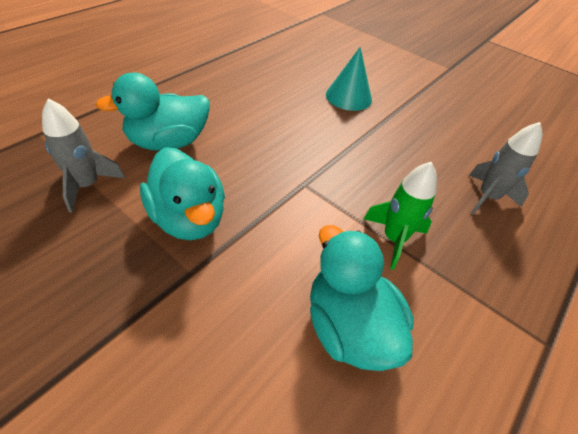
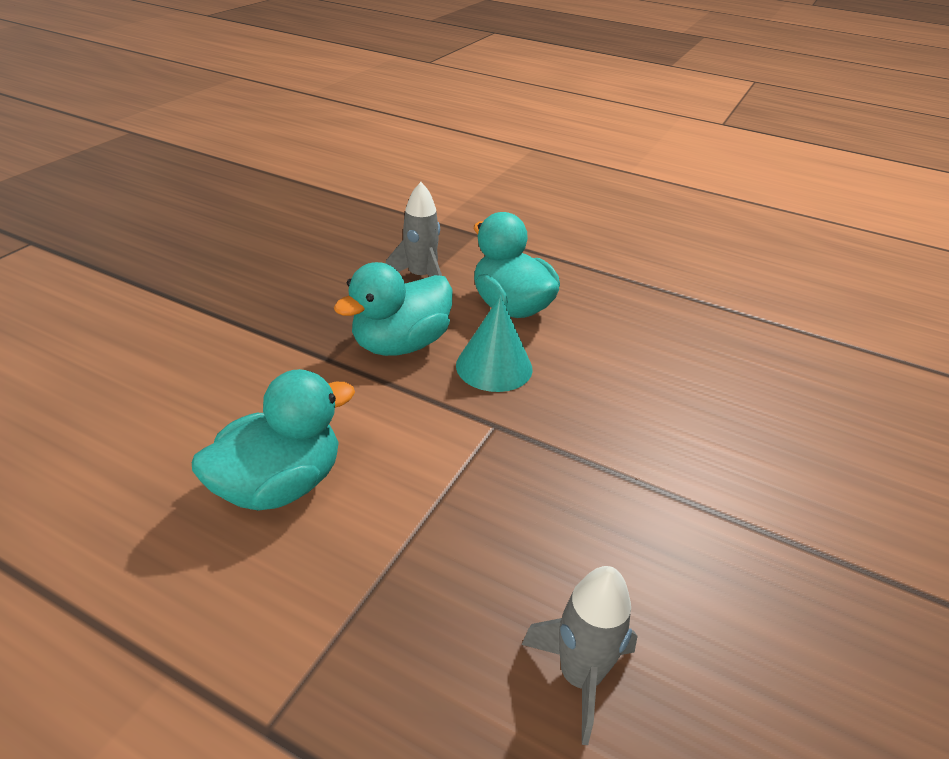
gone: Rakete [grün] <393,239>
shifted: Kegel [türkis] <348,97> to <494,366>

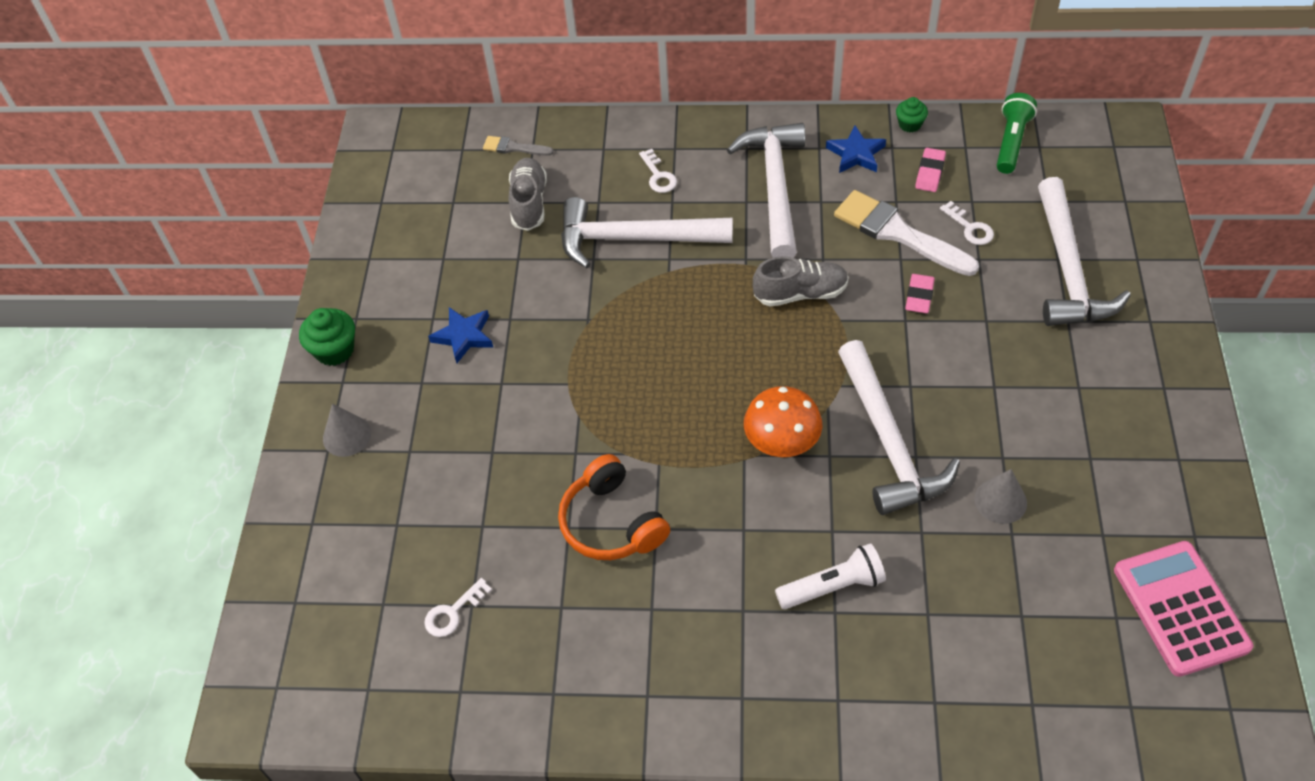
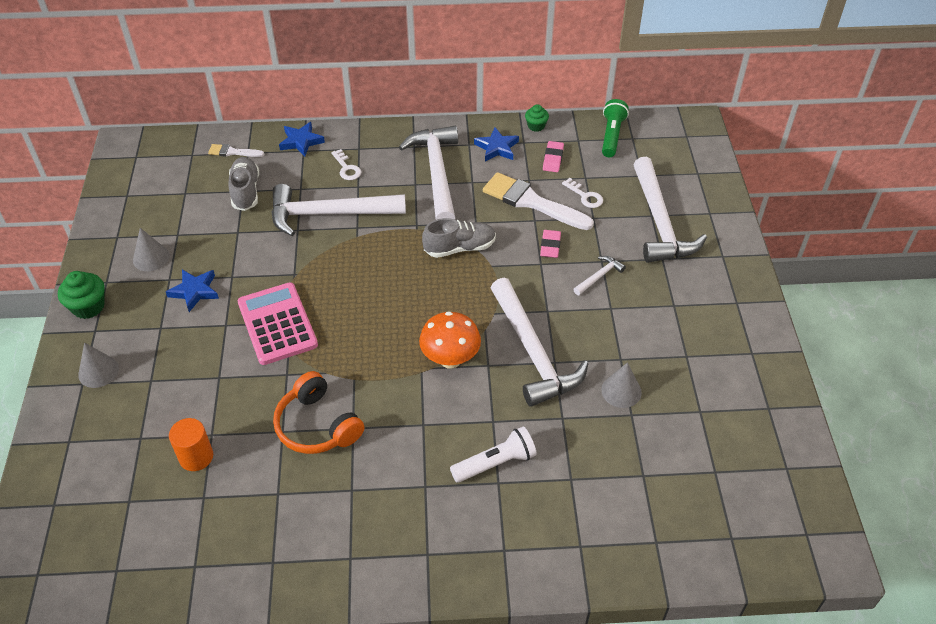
gone: Schlüssel [weiß] <453,612>
new: Kegel [grau] <151,258>; Vollzylinder [orange] <196,457>; Stern [blau] <301,141>; Hammer [weiß] <599,276>
shifted: Taschenrechner [rosa] <1180,608> to <277,324>
repainted: Pinsel [grau] <514,148> to Pinsel [weiß] <233,152>

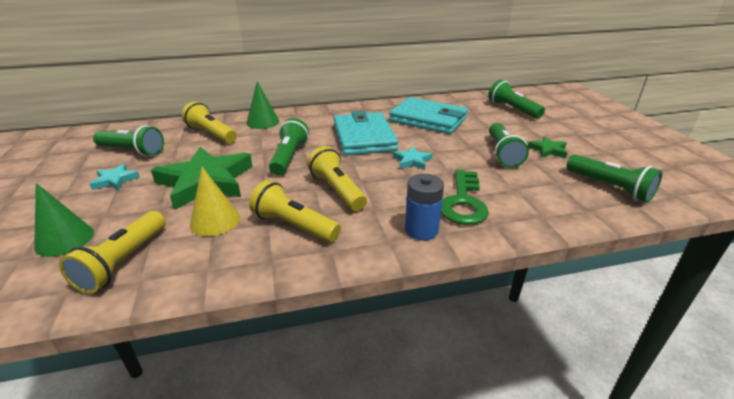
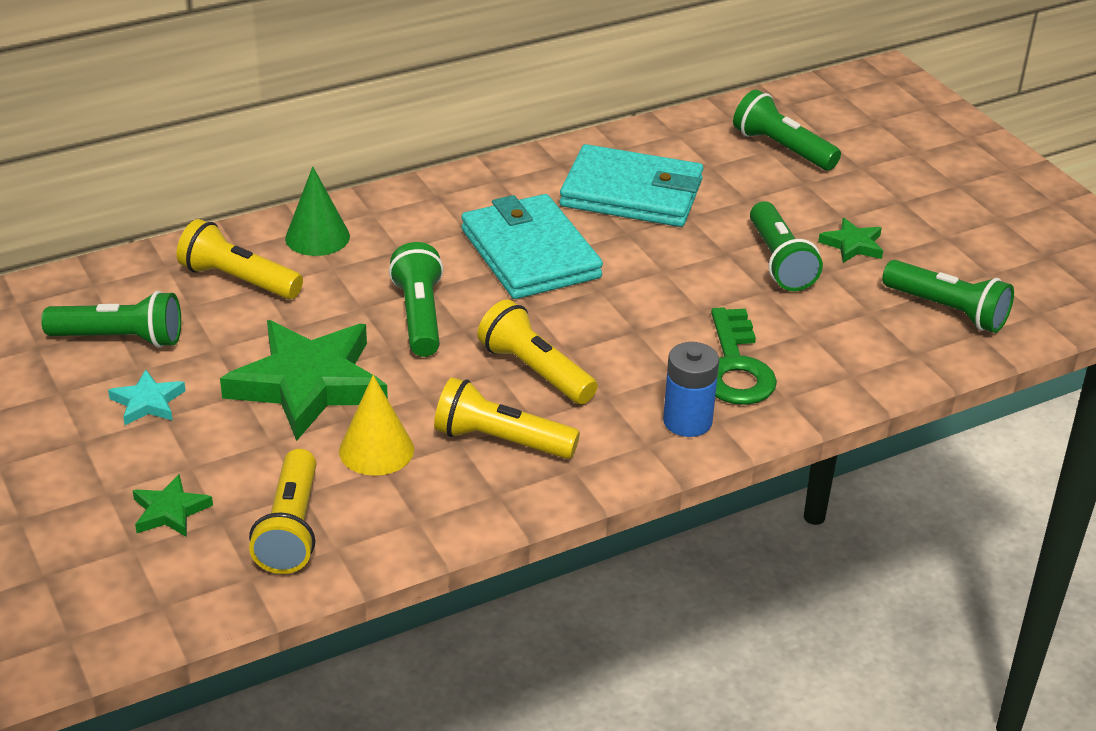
gone: Stern [türkis] <412,161>
swapped: Kegel [grün] <64,239> to Stern [grün] <170,511>

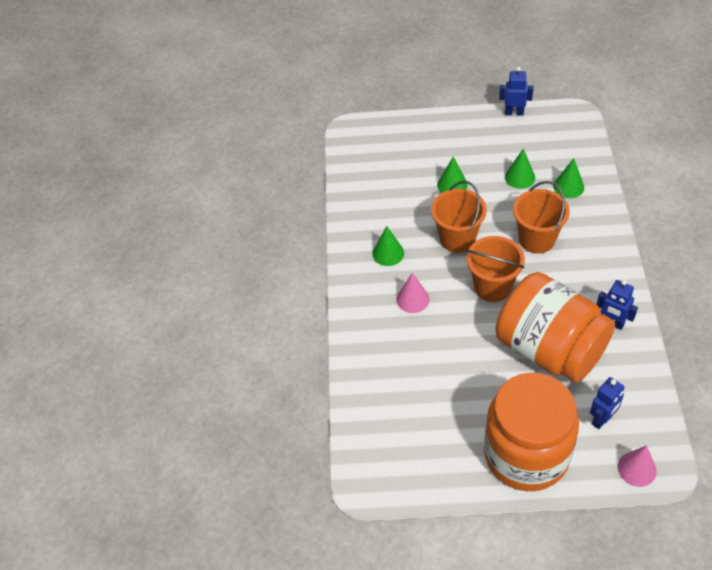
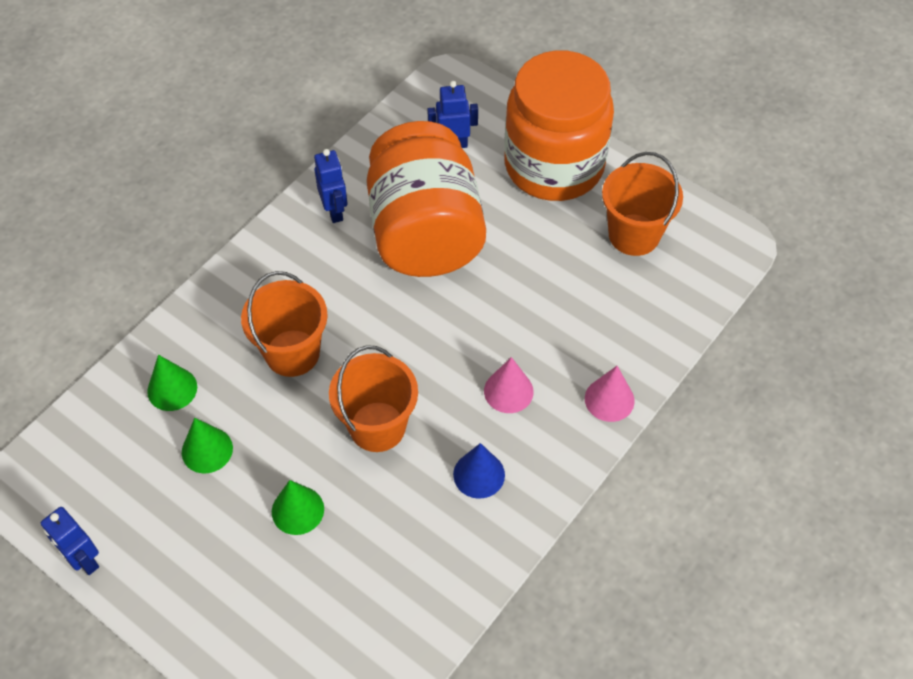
shifted: Eimer [orange] <492,287> to <634,235>; Kegel [rosa] <637,469> to <609,399>
repainted: Kegel [grün] <388,253> to Kegel [blau] <479,474>

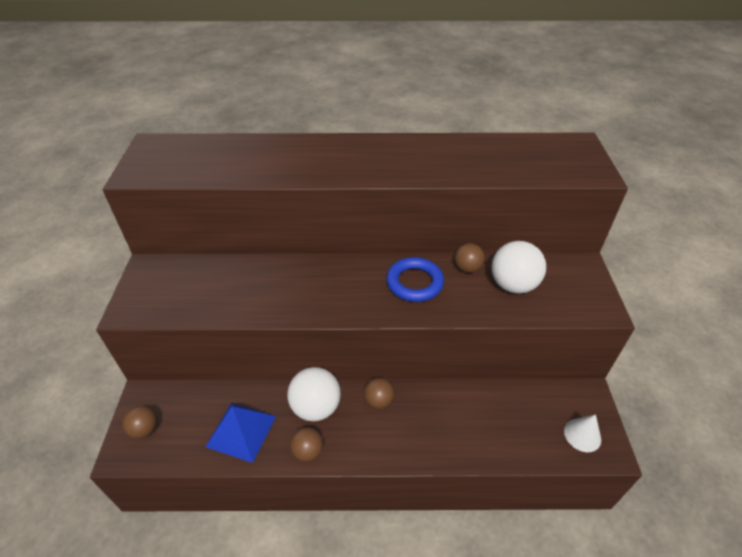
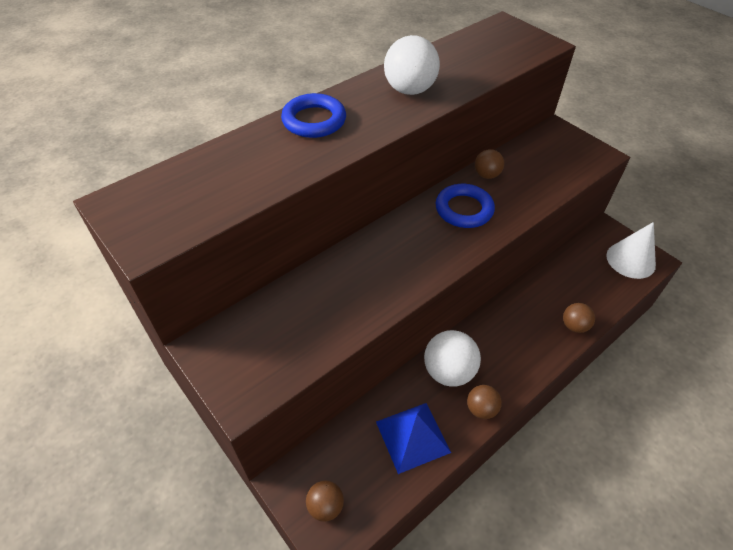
new: Ring [blau] <314,120>
shifted: Ball [braun] <378,401> to <574,326>; Ball [weiß] <513,285> to <409,90>
scaled: Kegel [weiß] <582,435> = <630,260> x1.54

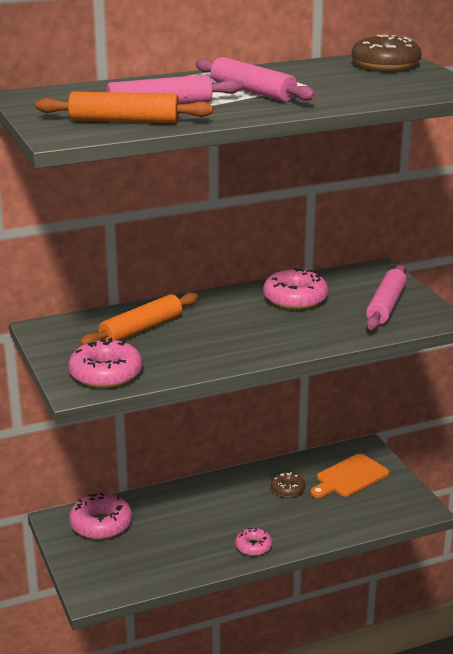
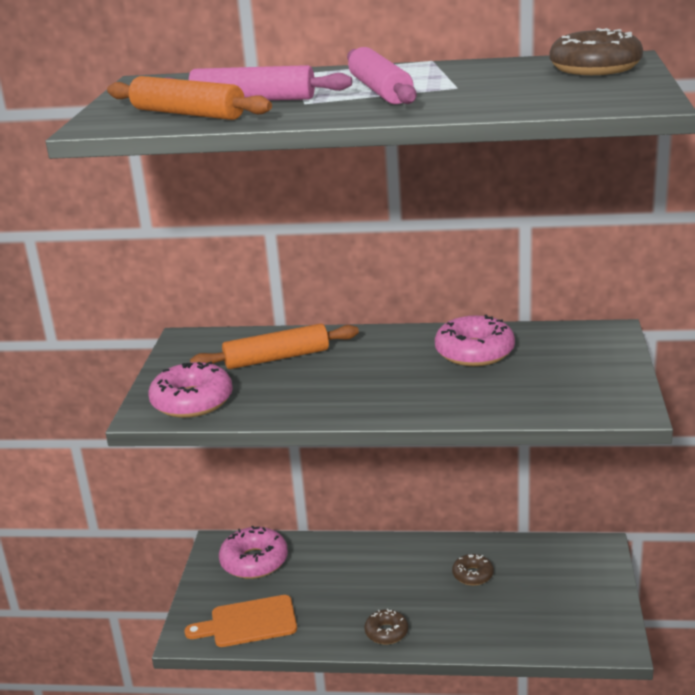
gone: Nudelholz [rosa] <386,306>
shifted: Schneidebrett [orange] <349,477> to <248,622>
repainted: Donut [rosa] <253,546> to Donut [braun] <386,632>

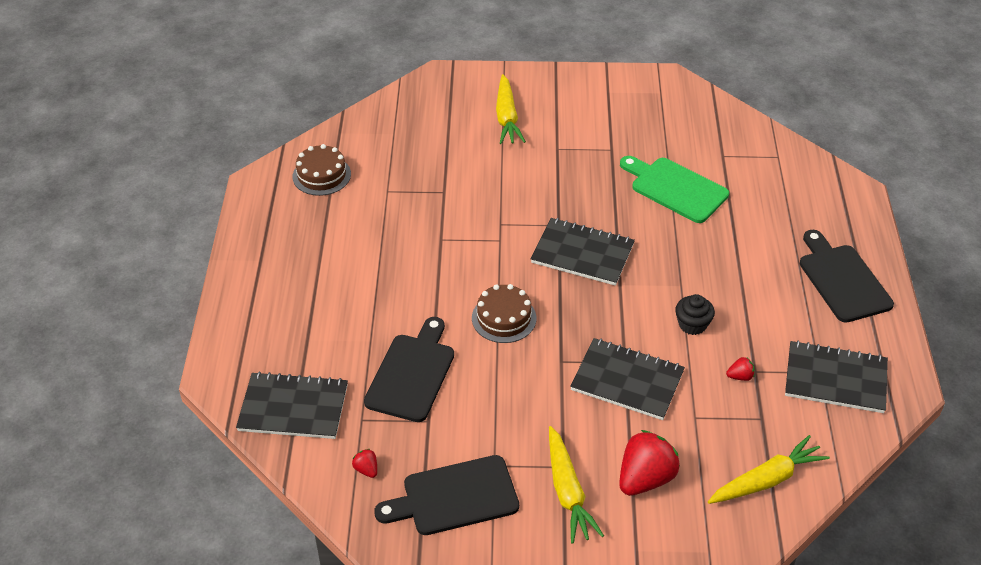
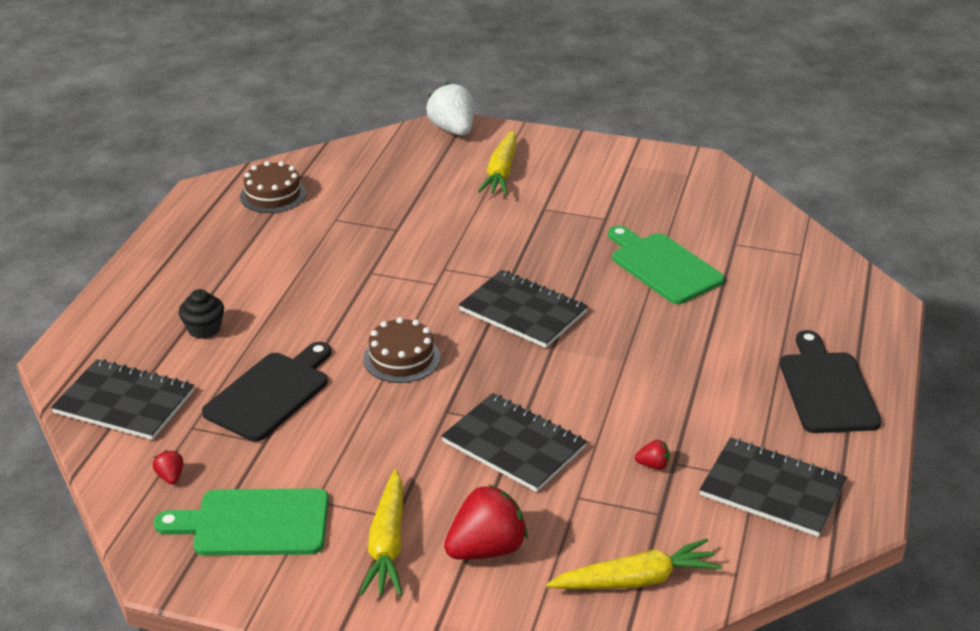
new: Erdbeere [weiß] <453,130>
shifted: Muffin [schwarz] <692,324> to <204,329>
repainted: Schneidebrett [schwarz] <454,497> to Schneidebrett [grün] <254,523>

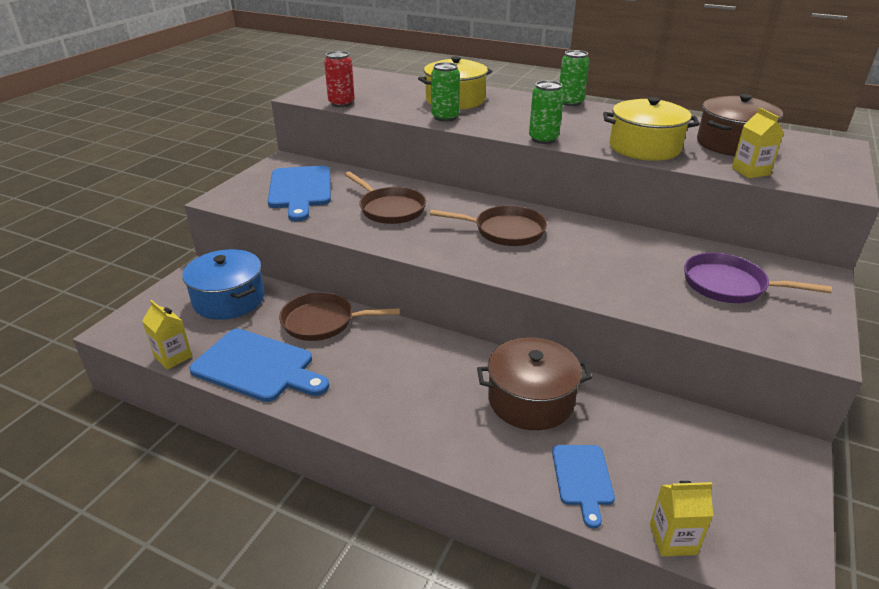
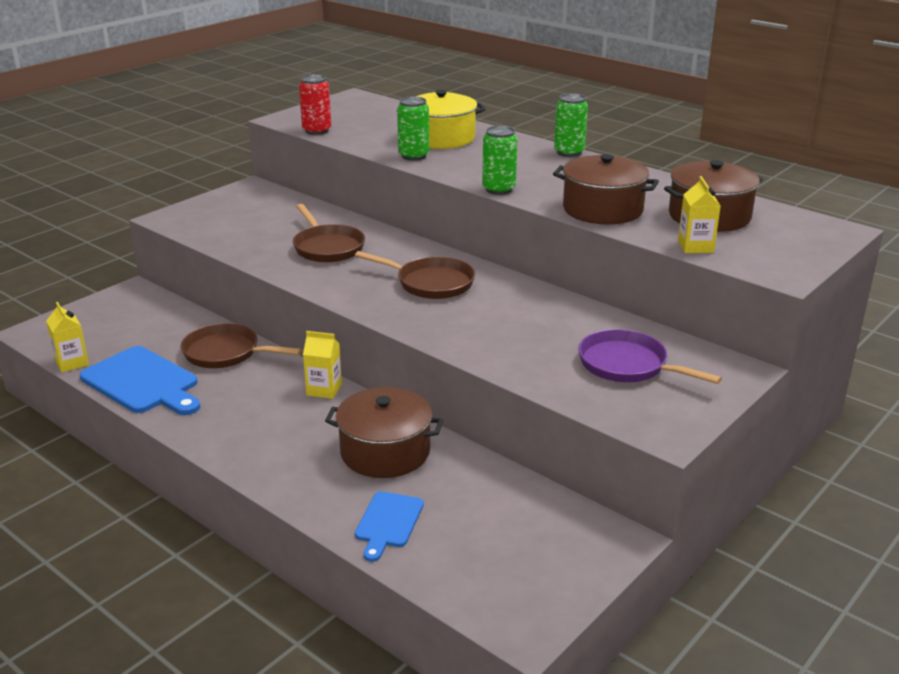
gone: Kochtopf [blau] <229,299>; Schneidebrett [blau] <300,190>
shifted: Getränkekarton [gelb] <673,539> to <324,389>
repainted: Kochtopf [gelb] <644,147> to Kochtopf [braun] <602,209>

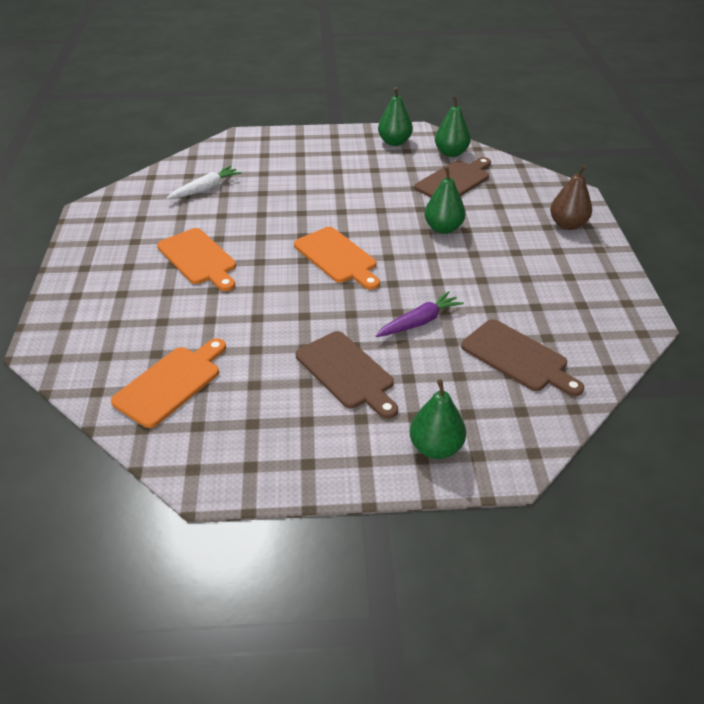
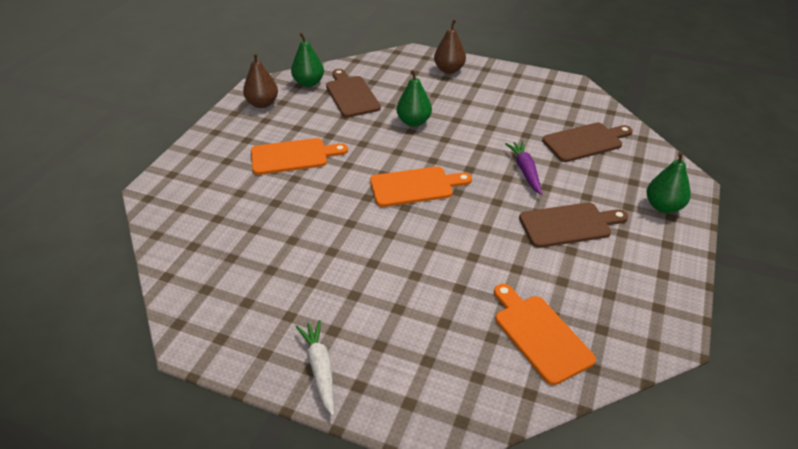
shifted: Schneidebrett [orange] <198,259> to <293,156>; Karotte [weiß] <205,189> to <320,369>
repainted: Birne [grün] <394,142> to Birne [braun] <262,104>

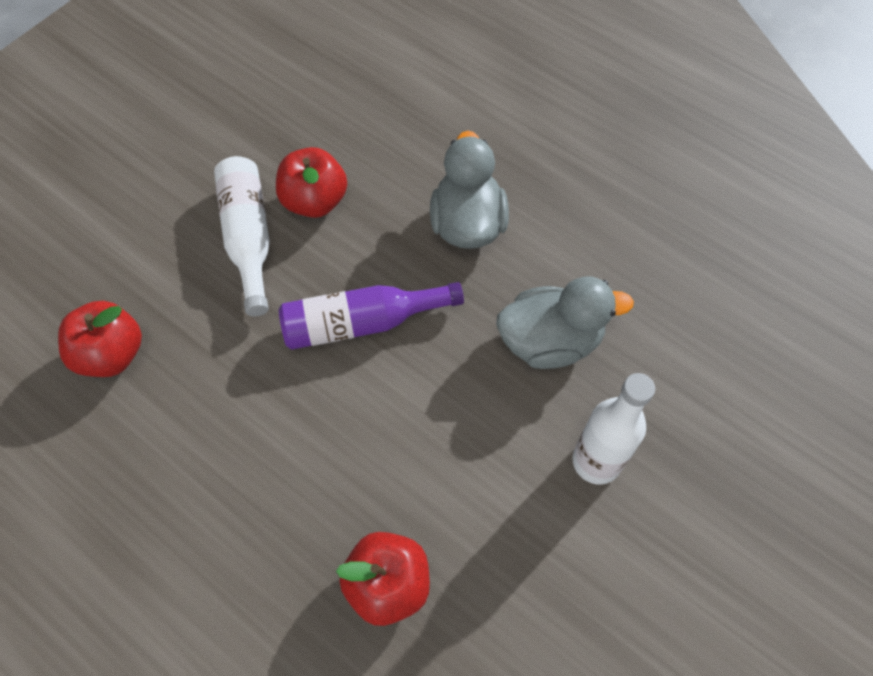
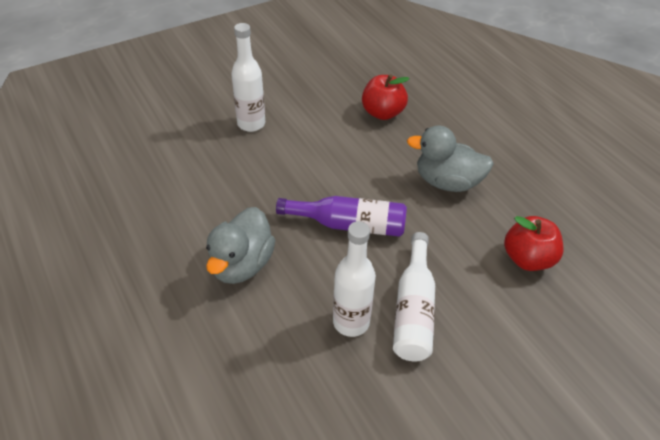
shifted: Ente [grau] <550,341> to <447,182>
swapped: Apfel [rot] <314,201> to Flasche [weiß] <351,322>

